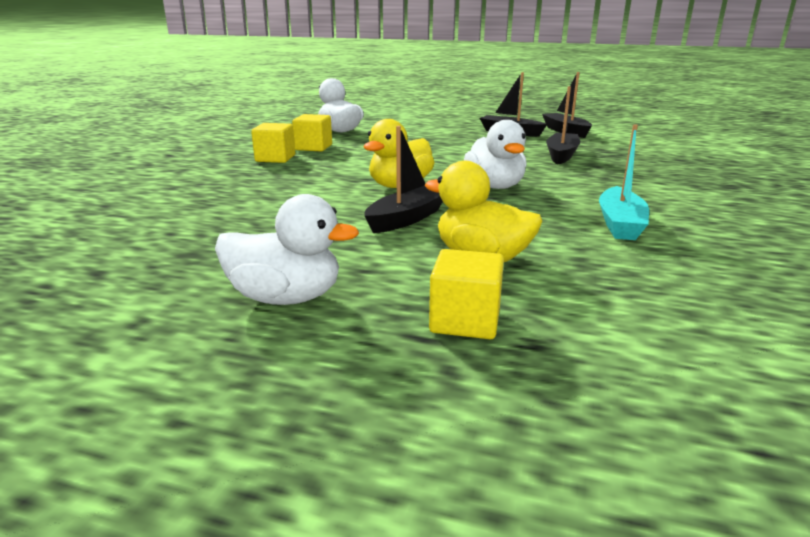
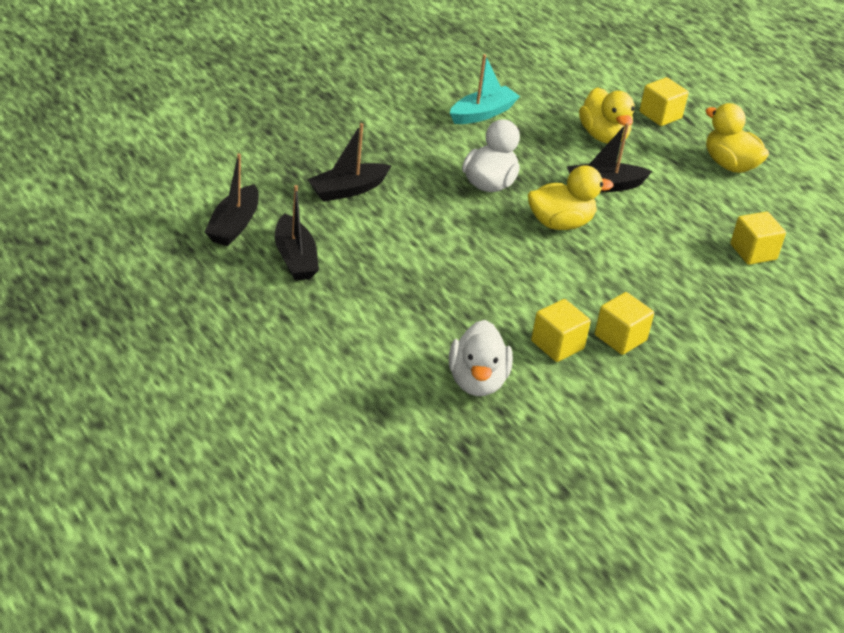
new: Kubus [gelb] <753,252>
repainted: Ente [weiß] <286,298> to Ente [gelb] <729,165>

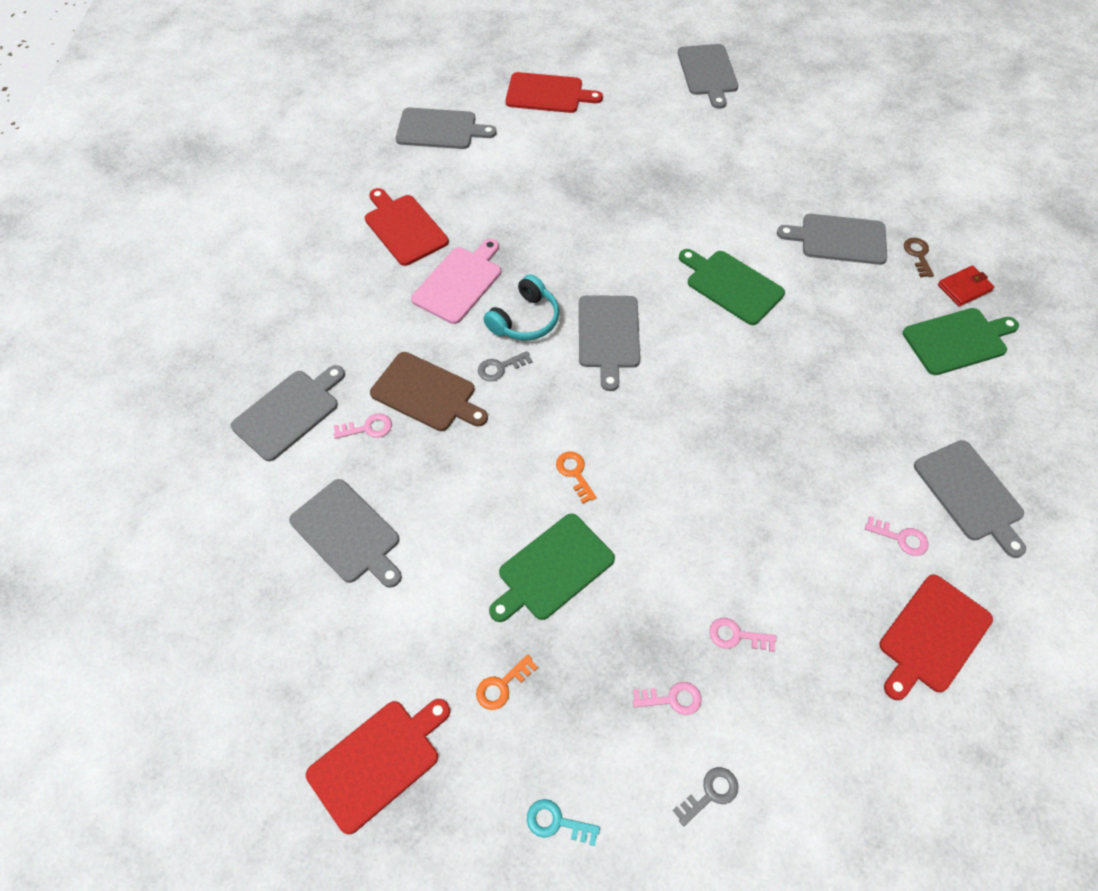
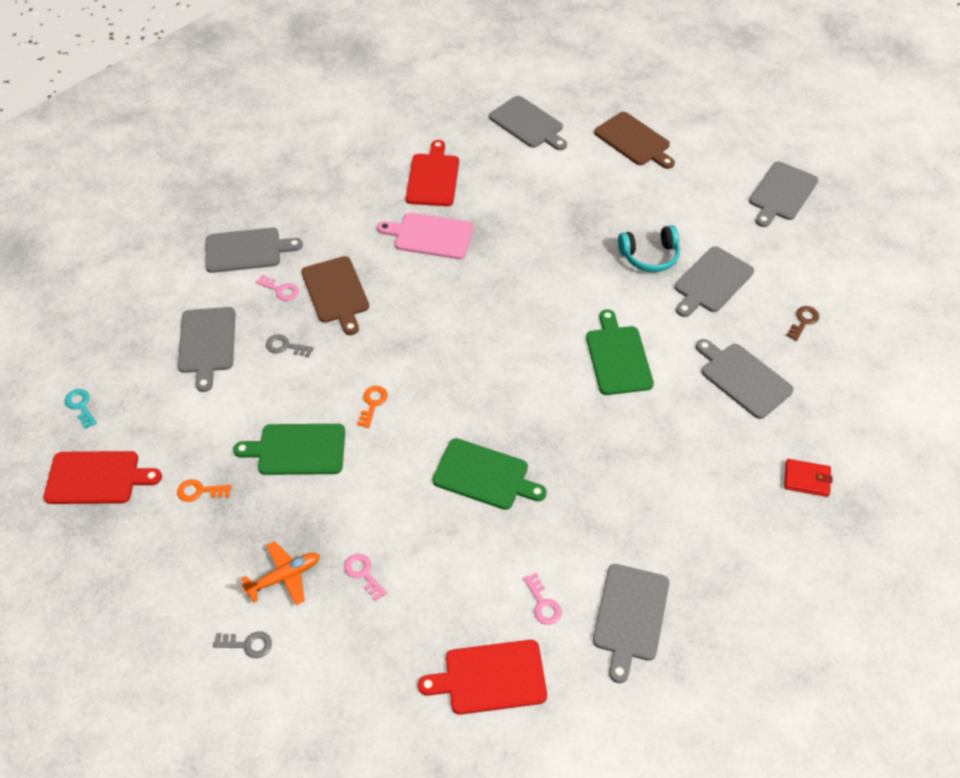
shifted: Schlüssel [grau] <500,368> to <285,346>; Kopfhörer [türkis] <525,319> to <649,256>; Schlüssel [türkis] <556,822> to <80,406>; Schneidebrett [grau] <608,335> to <711,282>; Schneidebrett [grün] <958,340> to <484,475>; Schlüssel [braun] <918,255> to <803,321>
swapped: Schlüssel [rosa] <672,699> to Flugzeug [orange] <285,576>
repainted: Schneidebrett [rot] <548,94> to Schneidebrett [braun] <634,141>
rotated: Schneidebrett [rosa] <459,282> = <430,235> 150 degrees counterclockwise

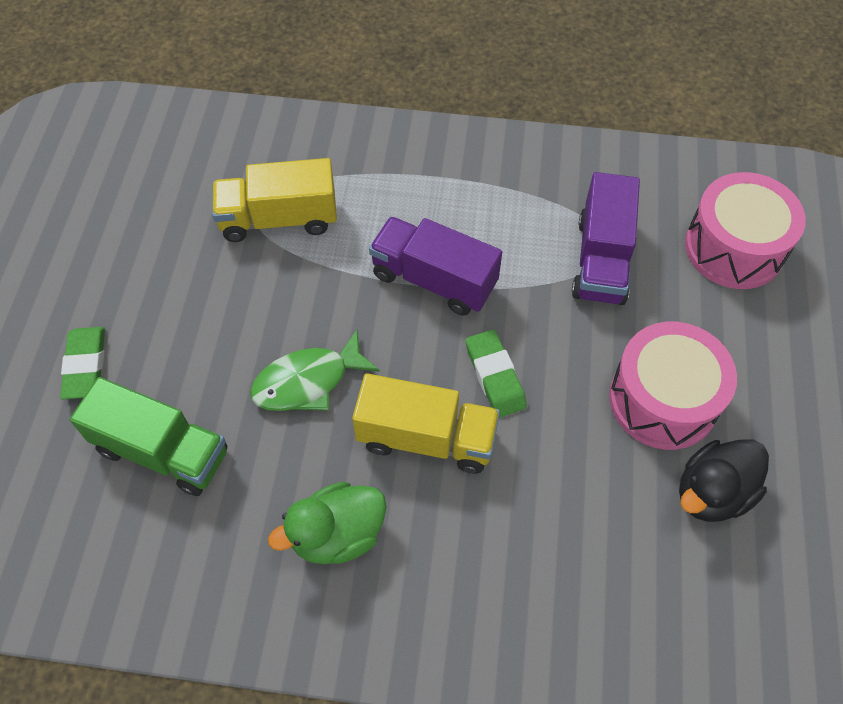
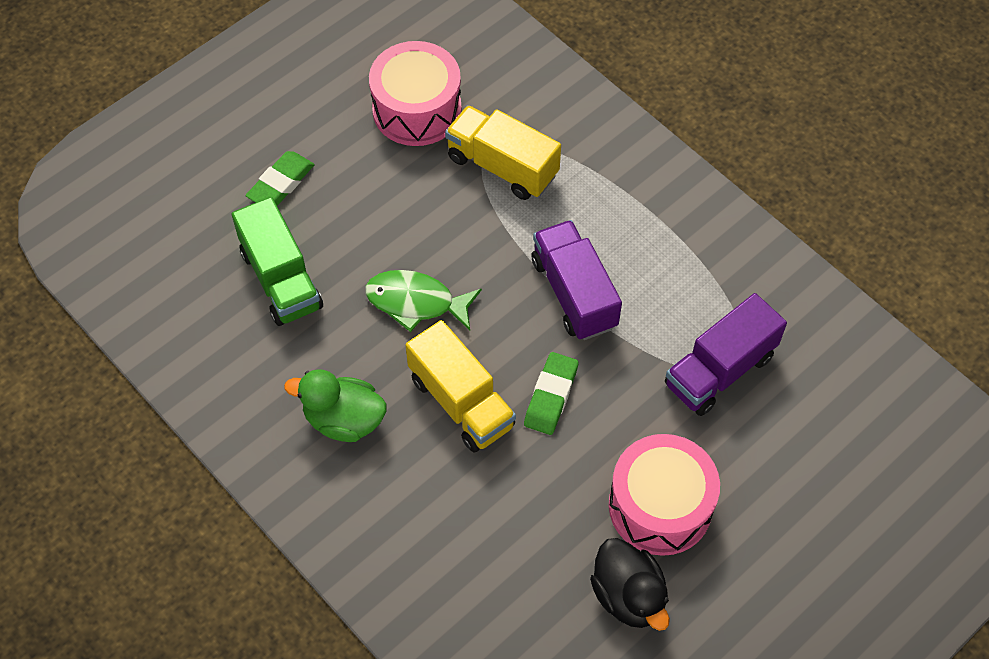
shifted: Trommel [rosa] <734,248> to <417,109>
rotated: Ente [schwarz] <712,493> = <628,596> 120 degrees counterclockwise

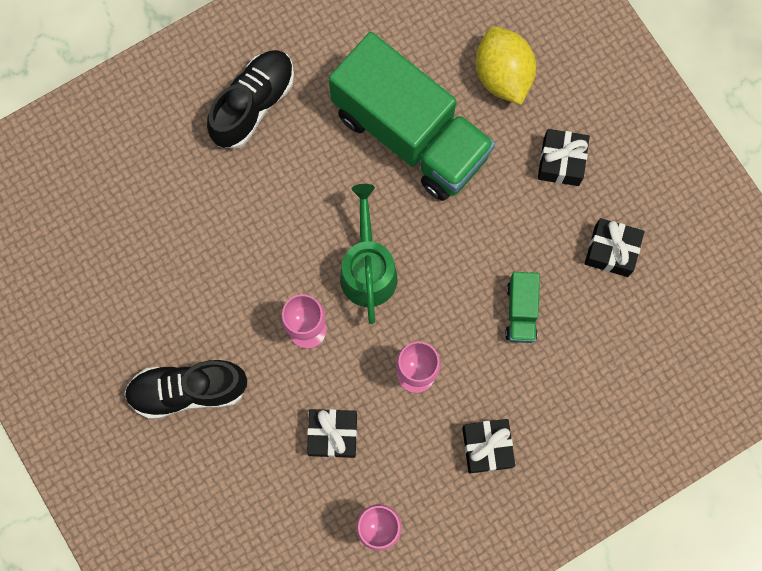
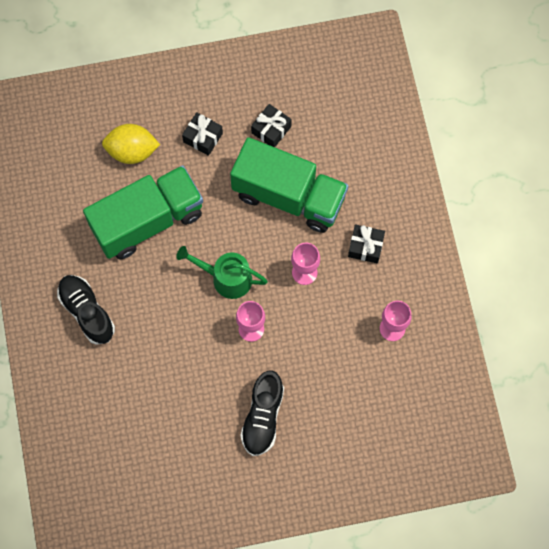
gone: Geschenk [schwarz] <333,435>
scaled: Lastwagen [grün] <521,311> = <289,196> x2.46

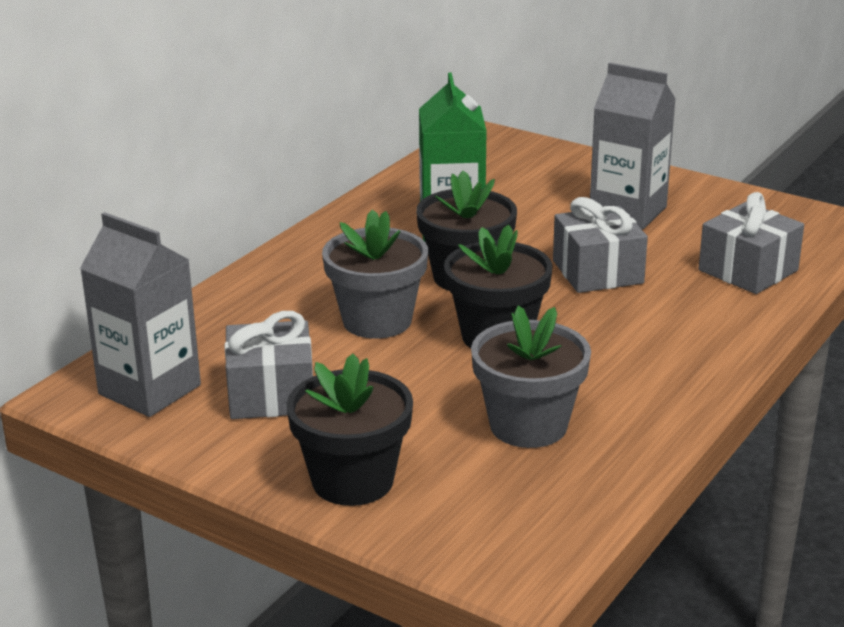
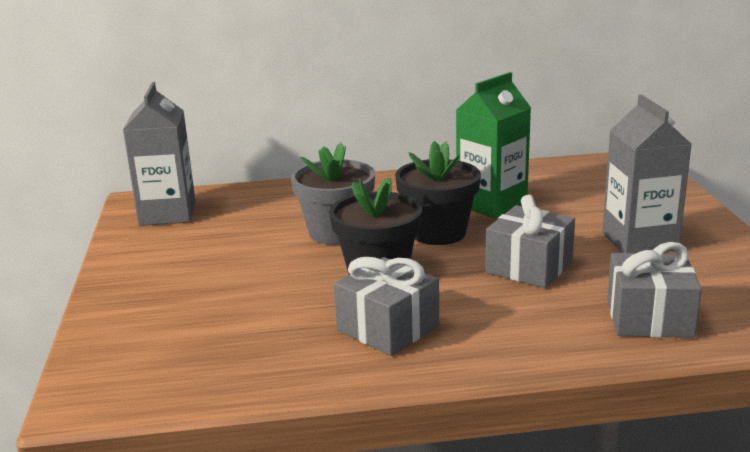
gone: Blumentopf [schwarz] <352,481>; Blumentopf [grau] <528,425>
shifted: Geschenk [grau] <271,394> to <388,328>

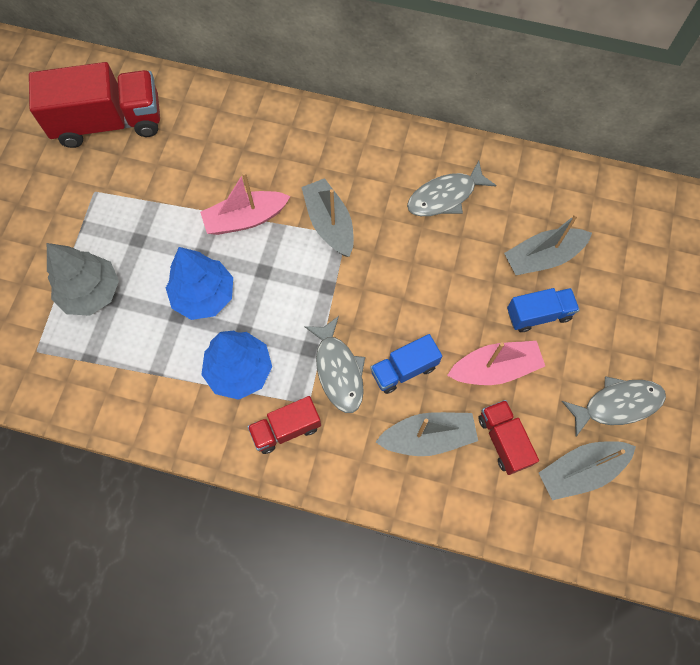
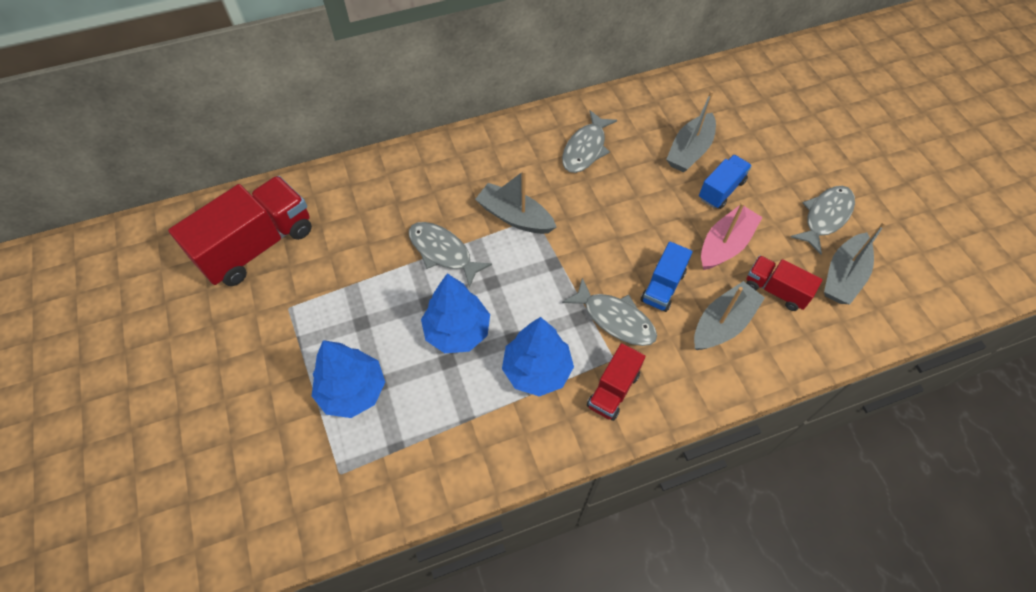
swapped: Boot [rosa] <245,219> to Fisch [grau] <443,252>
repainted: Baum [grau] <91,292> to Baum [blau] <353,391>

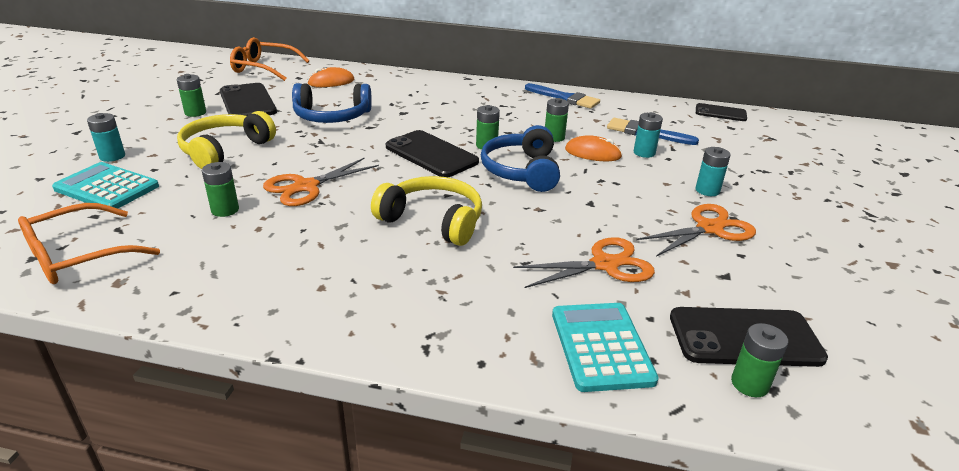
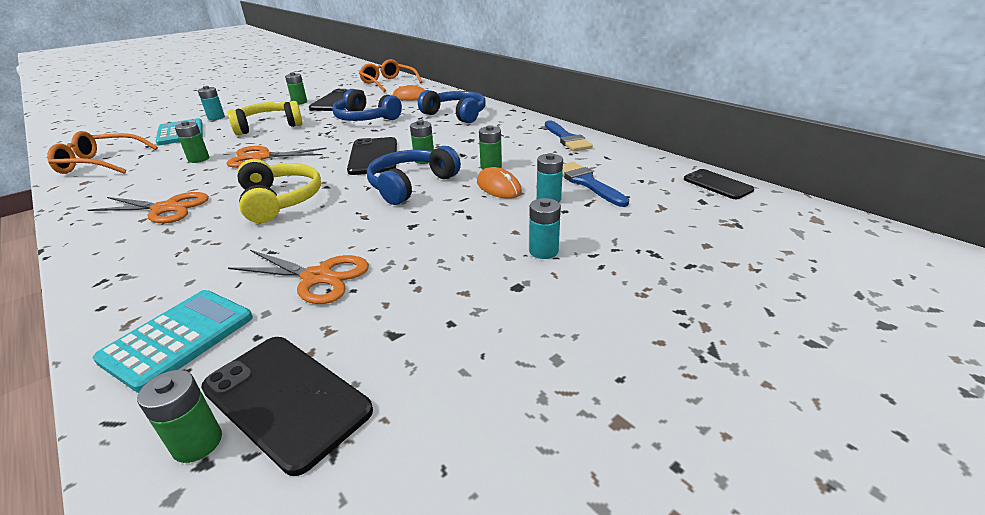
new: Kopfhörer [blau] <456,114>
shifted: Schere [orange] <709,228> to <166,209>

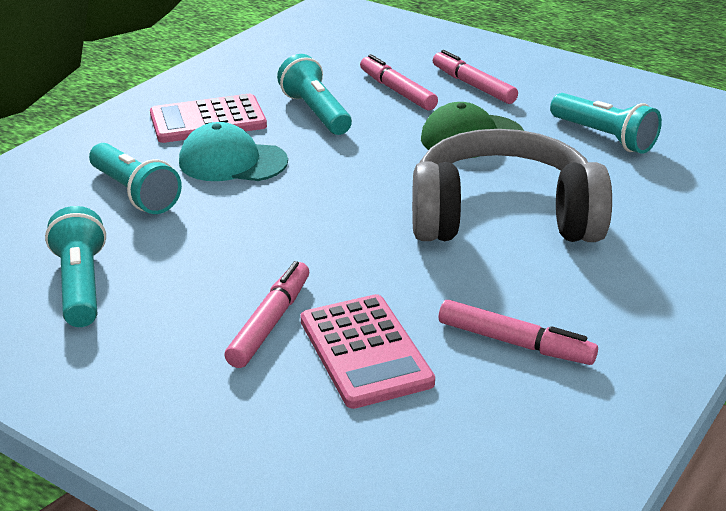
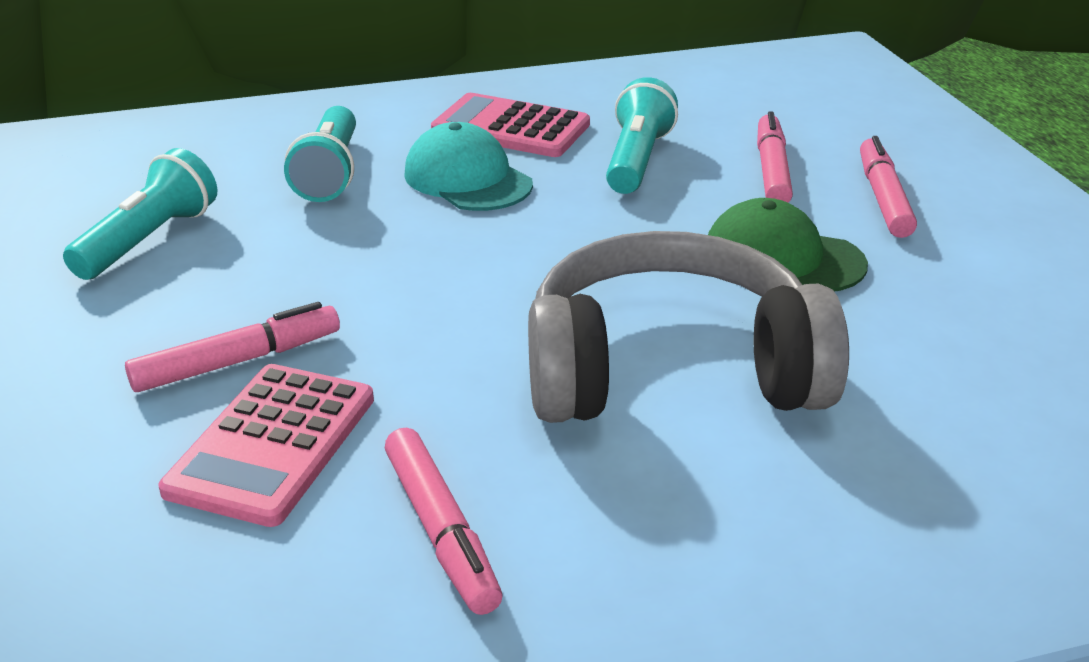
gone: Taschenlampe [türkis] <604,137>
rotated: Kopfhörer [grau] <503,217> = <671,371> 45 degrees counterclockwise

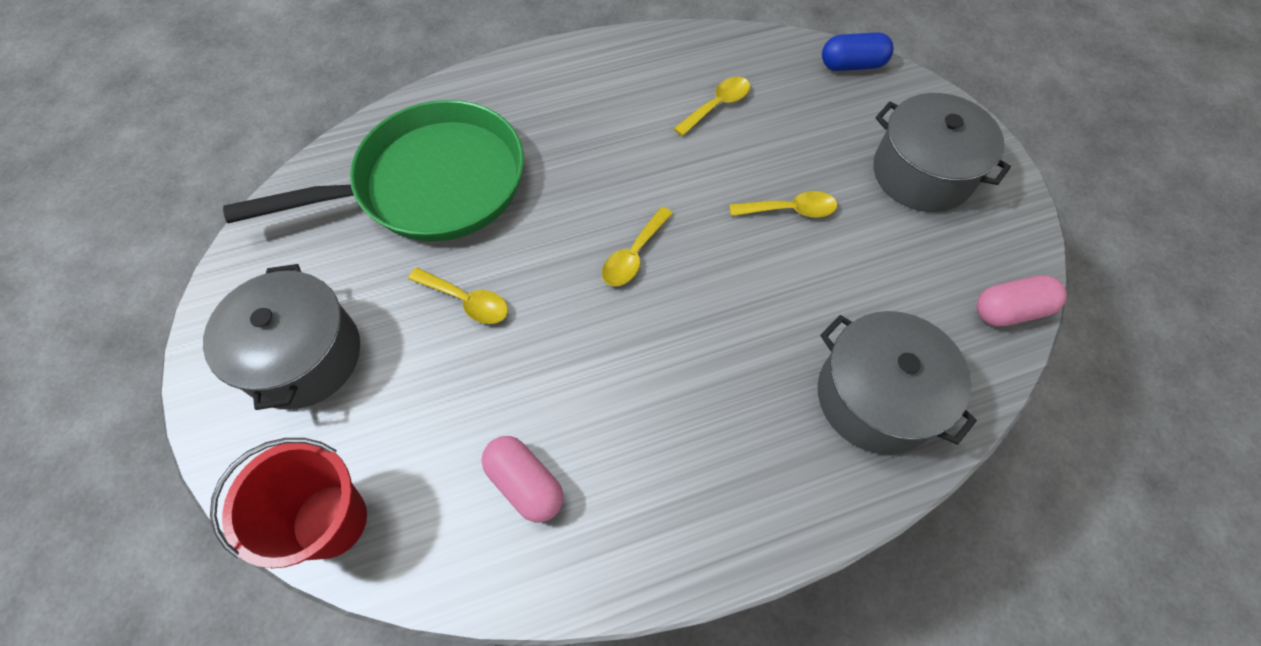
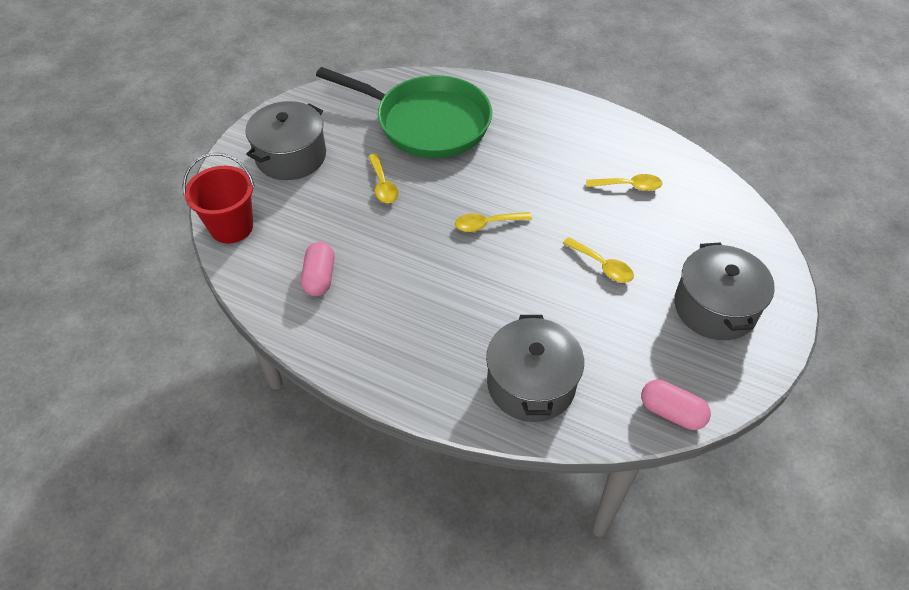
gone: Kapsel [blau] <852,65>

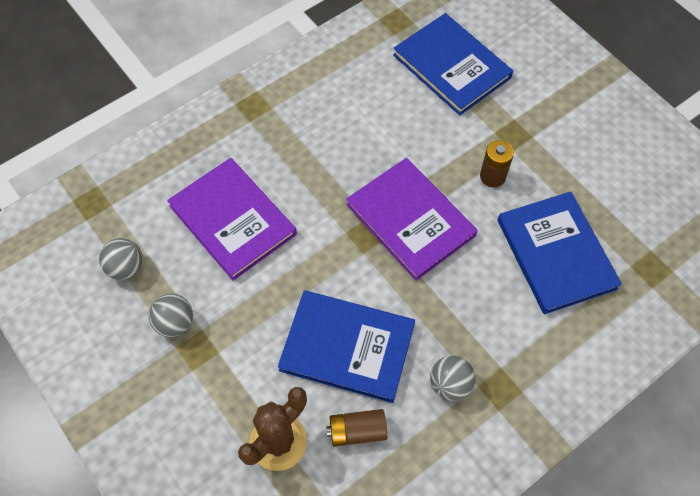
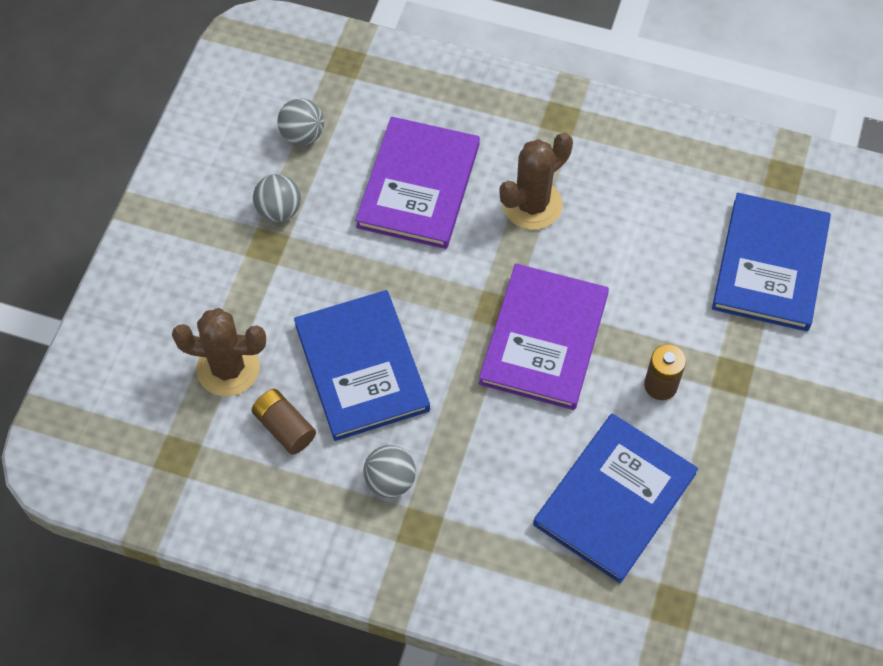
new: Kaktus [braun] <532,204>

